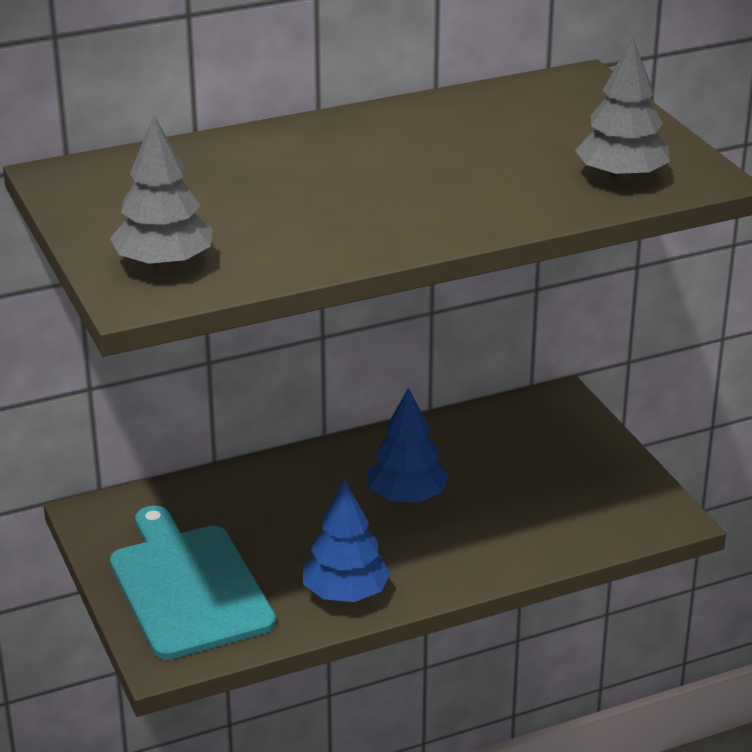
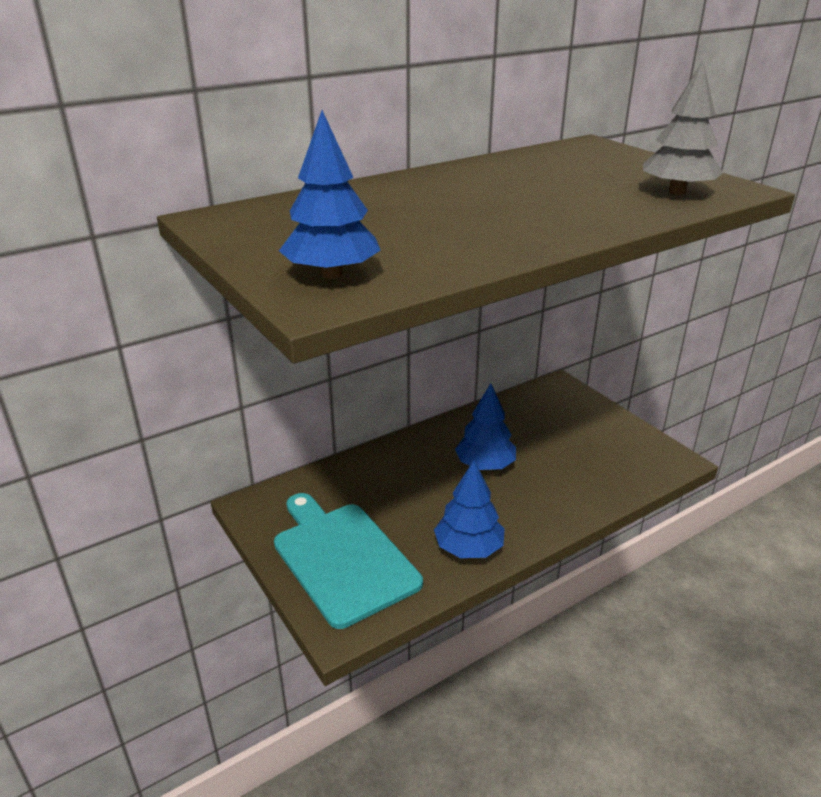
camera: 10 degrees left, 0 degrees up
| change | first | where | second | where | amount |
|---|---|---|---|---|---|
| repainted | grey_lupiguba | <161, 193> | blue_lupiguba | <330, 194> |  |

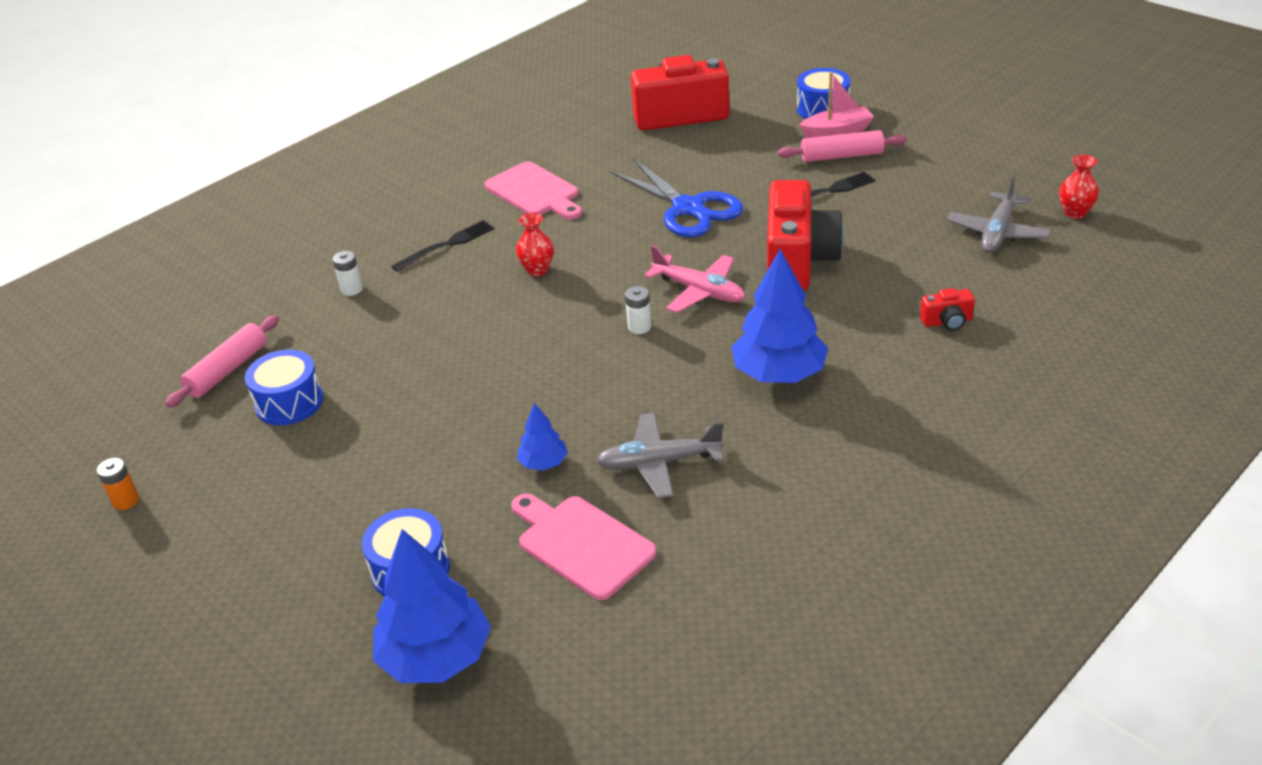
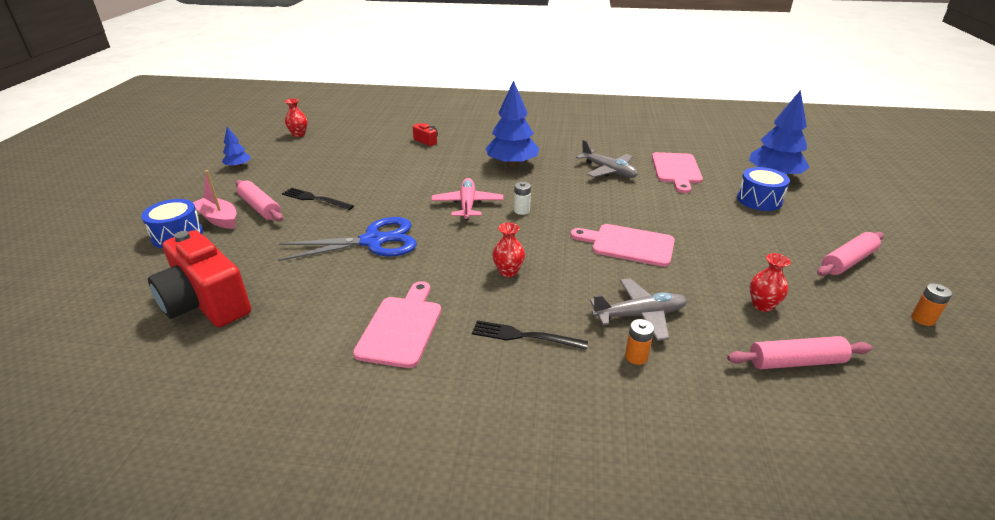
camera: 130 degrees left, 5 degrees down
| change | first | where | second | where | amount |
|---|---|---|---|---|---|
| shifted | blue_lupiguba | <542, 437> |  | <236, 147> |  |
| rotated | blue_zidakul | <676, 197> |  | <347, 239> | 60 degrees clockwise |
| new |  |  | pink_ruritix | <623, 245> |  |
| shifted | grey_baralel | <999, 214> |  | <638, 309> |  |
| repainted | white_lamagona | <348, 273> | orange_lamagona | <639, 342> |  |
| swapped | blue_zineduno | <284, 387> | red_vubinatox | <770, 282> |  |
| new |  |  | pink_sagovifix | <850, 254> |  |
| gone | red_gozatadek | <805, 235> |  |  |  |

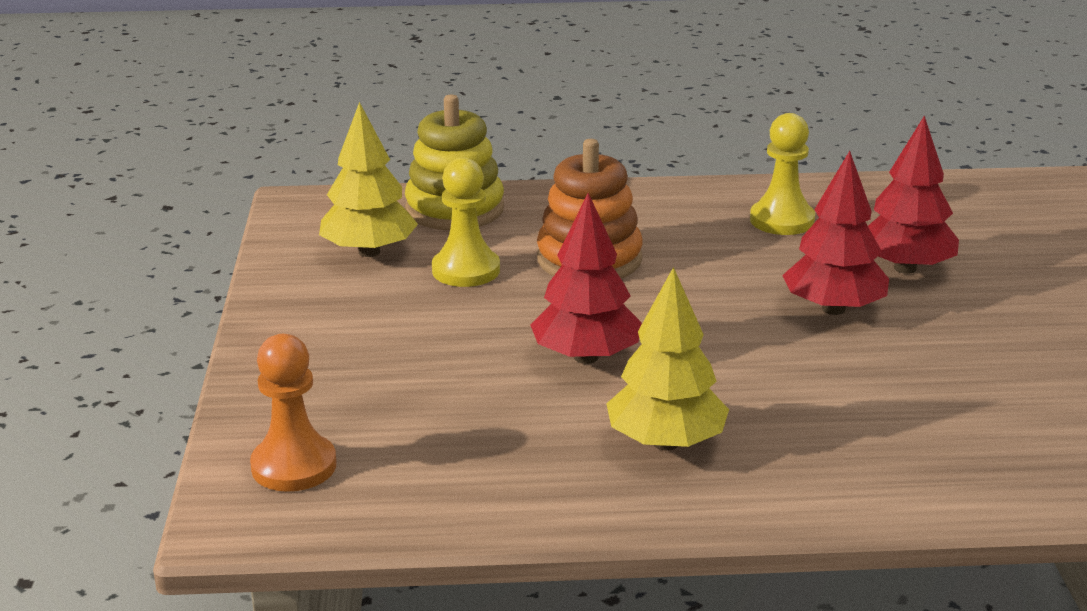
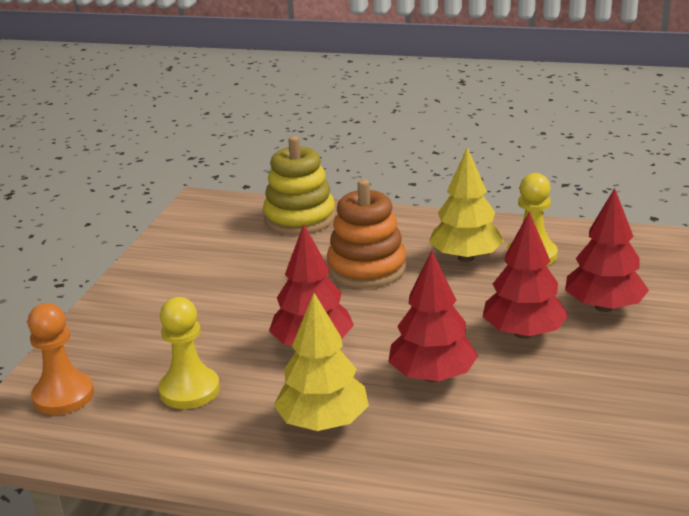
camera: 20 degrees right, 0 degrees up
| change | first | where | second | where | amount |
|---|---|---|---|---|---|
| shifted | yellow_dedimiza | <466, 222> |  | <189, 353> |  |
| new |  |  | red_lupiguba | <433, 316> |  |
| shifted | yellow_lupiguba | <368, 179> |  | <466, 204> |  |

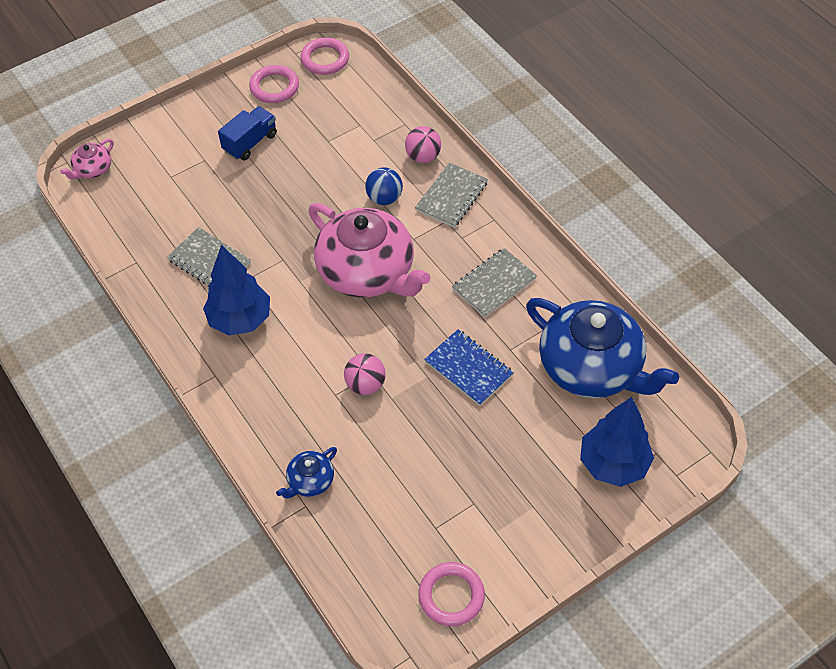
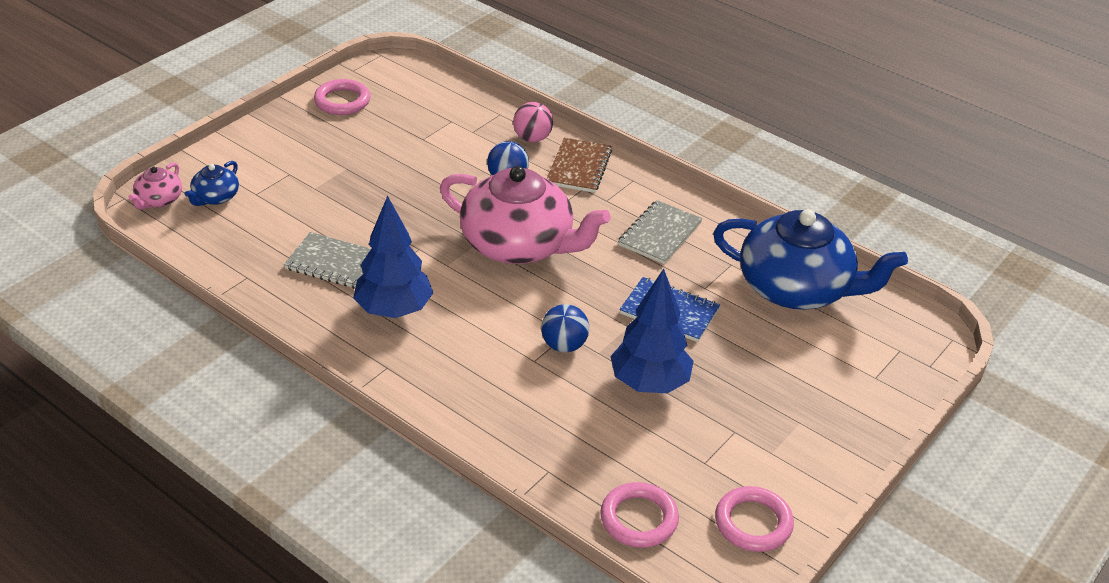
camera: 20 degrees left, 15 degrees down
| change | first | where | second | where | amount |
|---|---|---|---|---|---|
| shifted | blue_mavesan | <306, 472> |  | <212, 183> |  |
| repainted | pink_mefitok | <365, 374> | blue_mefitok | <565, 328> |  |
| repainted | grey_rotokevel | <451, 195> | brown_rotokevel | <579, 165> |  |
| shifted | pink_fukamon | <324, 56> |  | <639, 515> |  |
| shifted | blue_lupiguba | <617, 442> |  | <652, 331> |  |
| gone | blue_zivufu | <247, 133> |  |  |  |

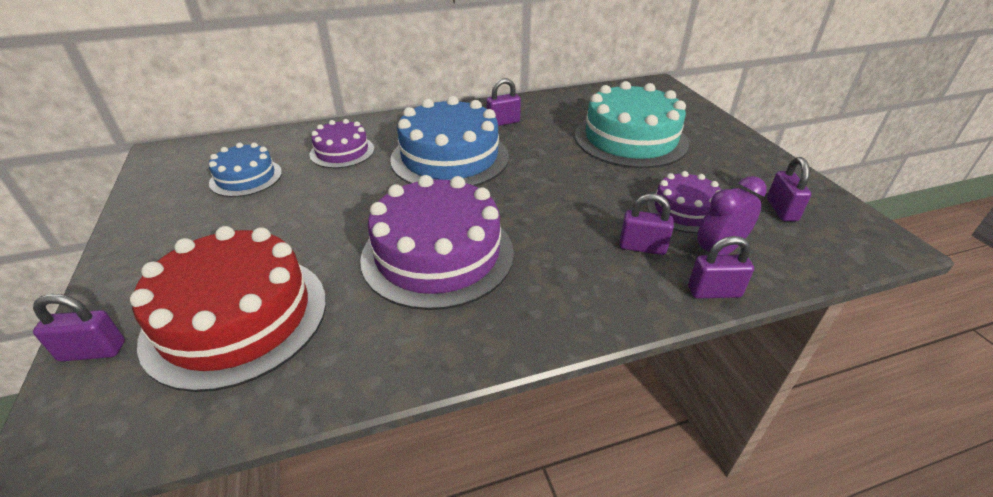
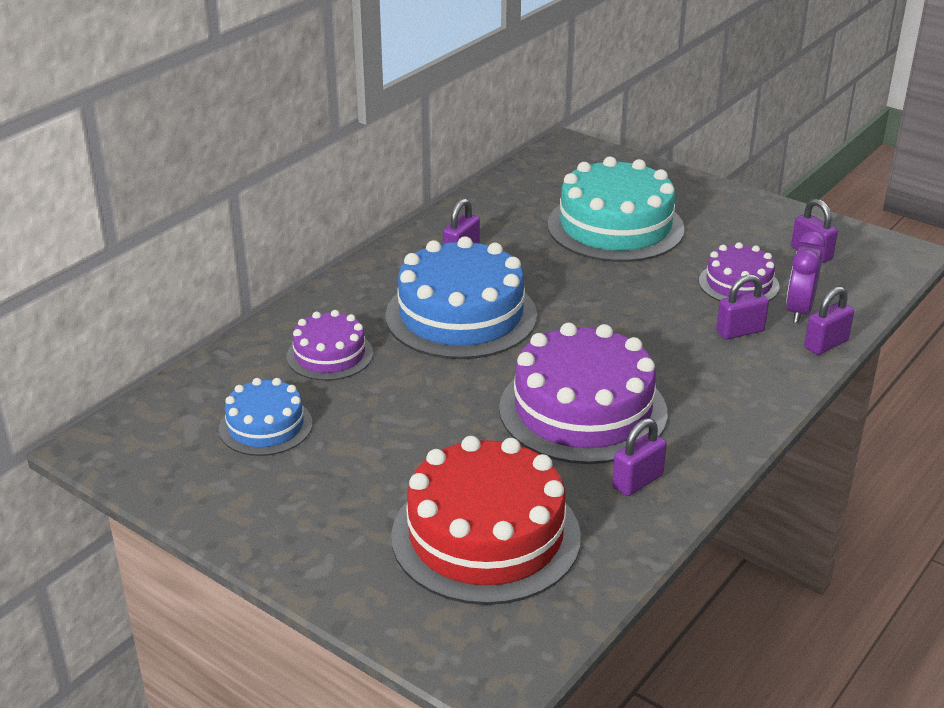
camera: 35 degrees left, 5 degrees down
| change | first | where | second | where | amount |
|---|---|---|---|---|---|
| shifted | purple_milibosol | <79, 328> |  | <639, 457> |  |

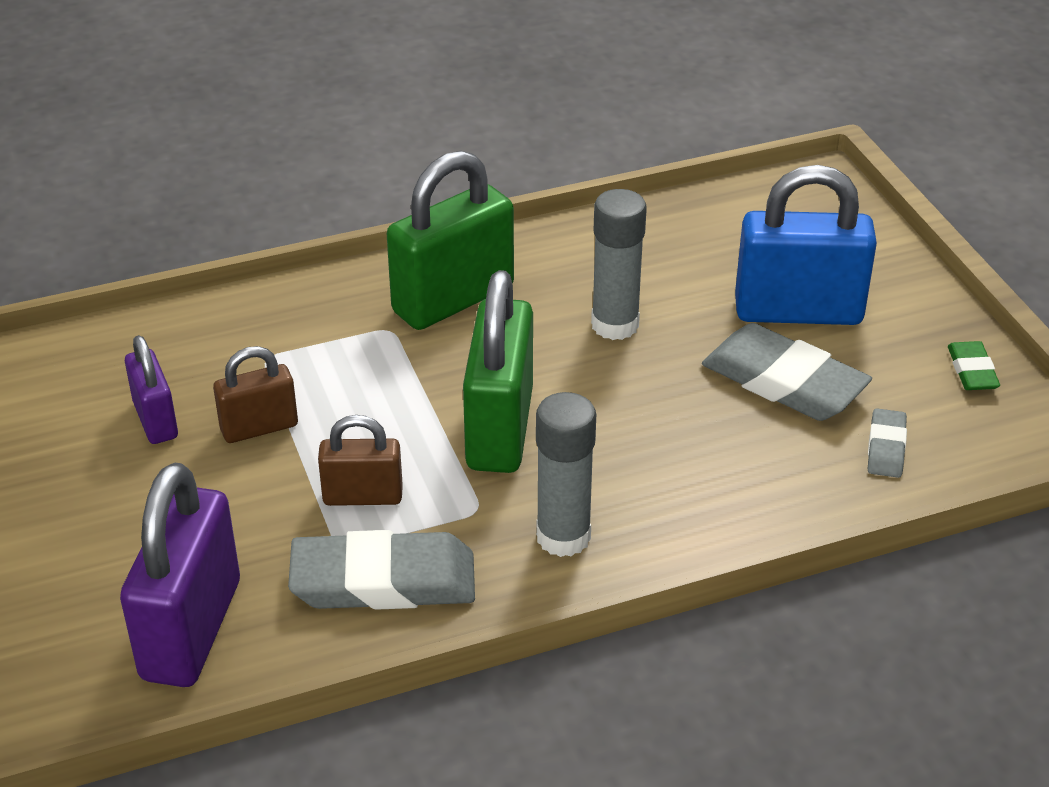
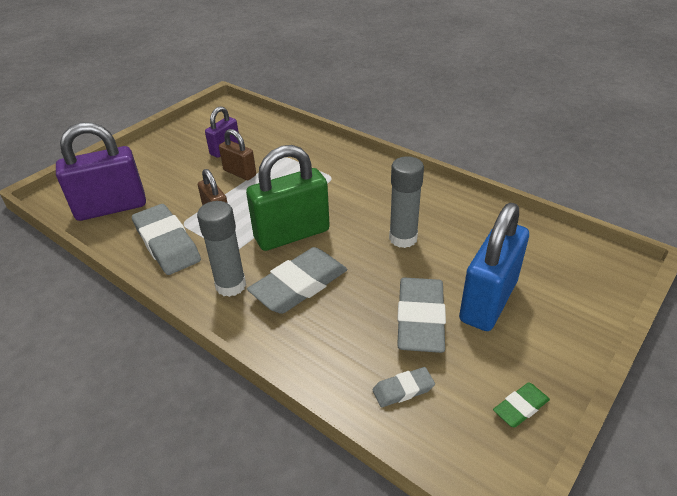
camera: 60 degrees right, 0 degrees up
| change | first | where | second | where | amount |
|---|---|---|---|---|---|
| new |  |  | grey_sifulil | <297, 280> |  |
| rotated | blue_milibosol | <806, 245> |  | <494, 267> | 60 degrees clockwise |
| gone | green_milibosol | <450, 240> |  |  |  |

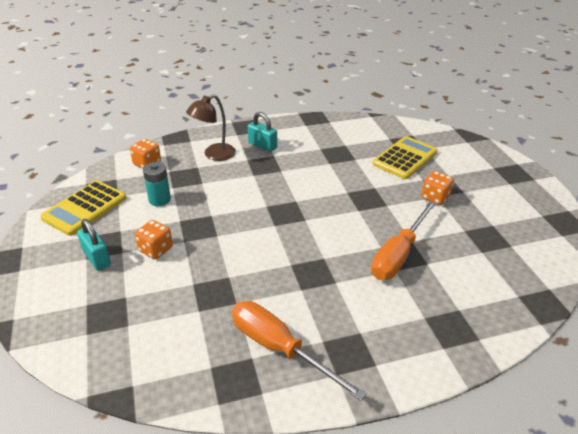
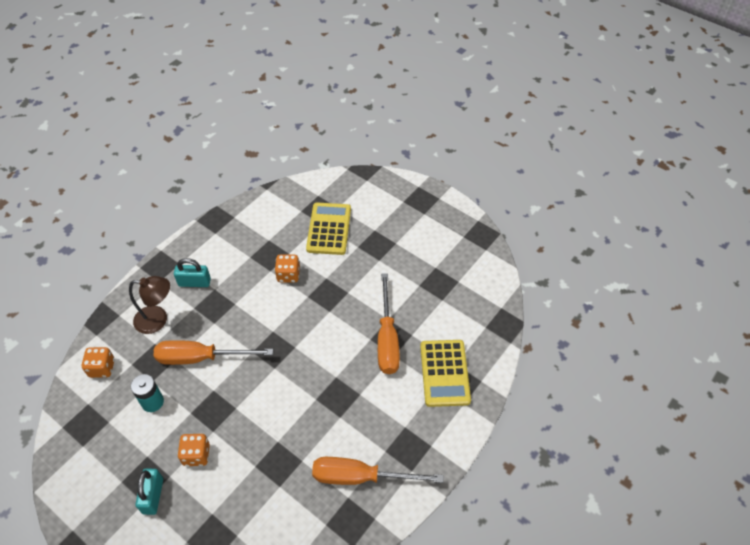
camera: 35 degrees left, 15 degrees up
| change | first | where | second | where | amount |
|---|---|---|---|---|---|
| rotated | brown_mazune | <211, 127> |  | <149, 305> | 105 degrees counterclockwise |
| rotated | turquoise_milibosol | <94, 245> |  | <149, 491> | 75 degrees clockwise |
| new |  |  | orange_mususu | <213, 352> |  |
| shifted | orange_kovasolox | <437, 188> |  | <287, 268> |  |
| shifted | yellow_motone | <83, 208> |  | <445, 373> |  |

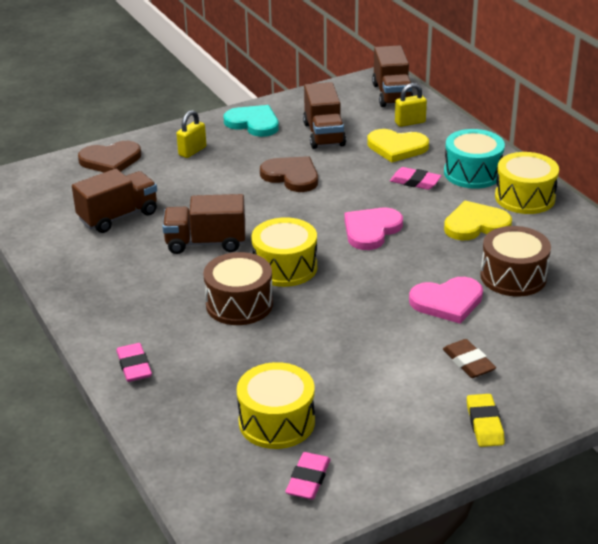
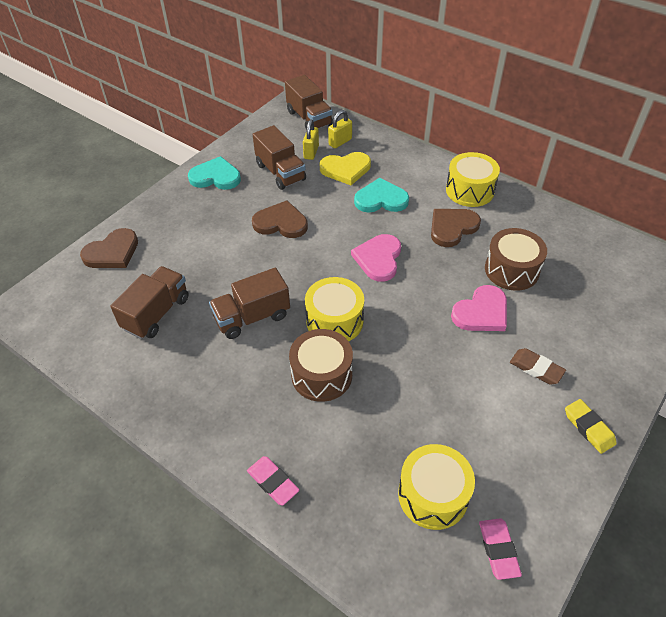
camera: 25 degrees left, 15 degrees up
| change | first | where | second | where | amount |
|---|---|---|---|---|---|
| shifted | yellow_milibosol | <191, 134> |  | <311, 140> |  |
| swapped | pink_sifulil | <415, 178> | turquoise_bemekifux | <381, 195> |  |
| repainted | yellow_bemekifux | <478, 220> | brown_bemekifux | <456, 228> |  |
| gone | turquoise_zineduno | <474, 159> |  |  |  |

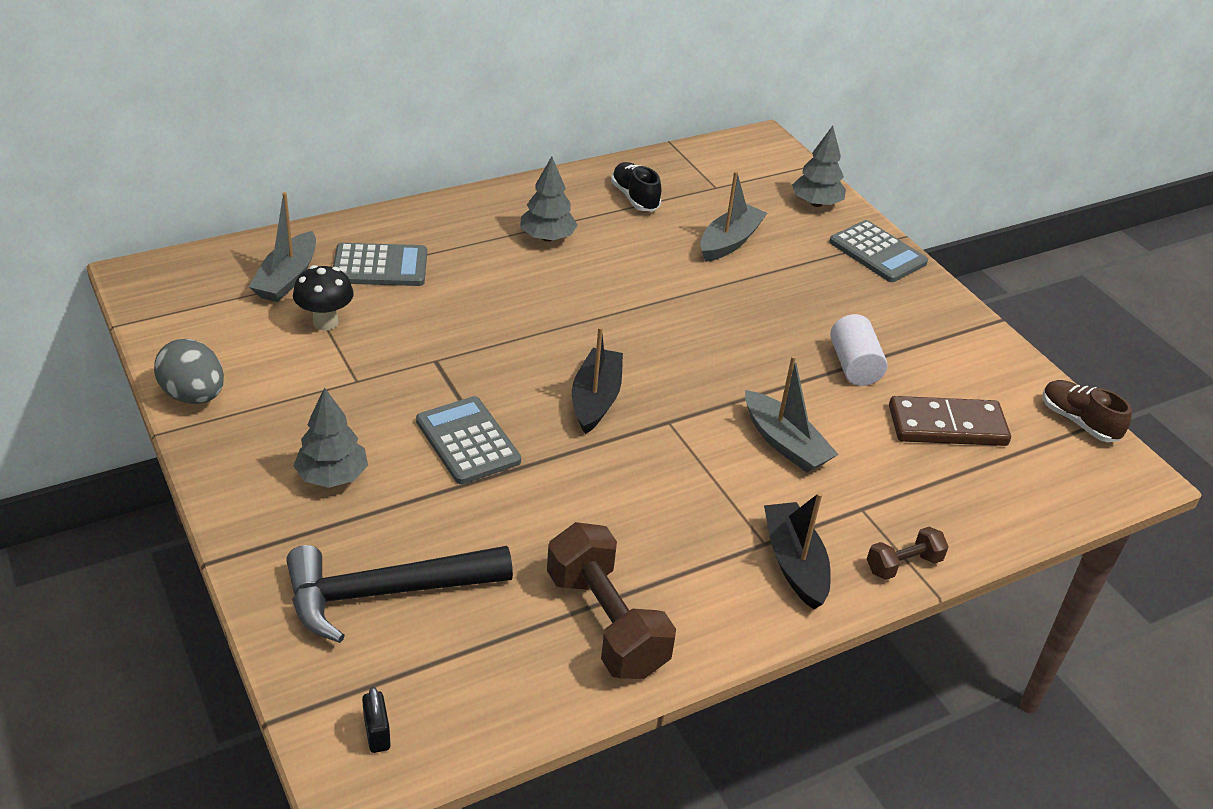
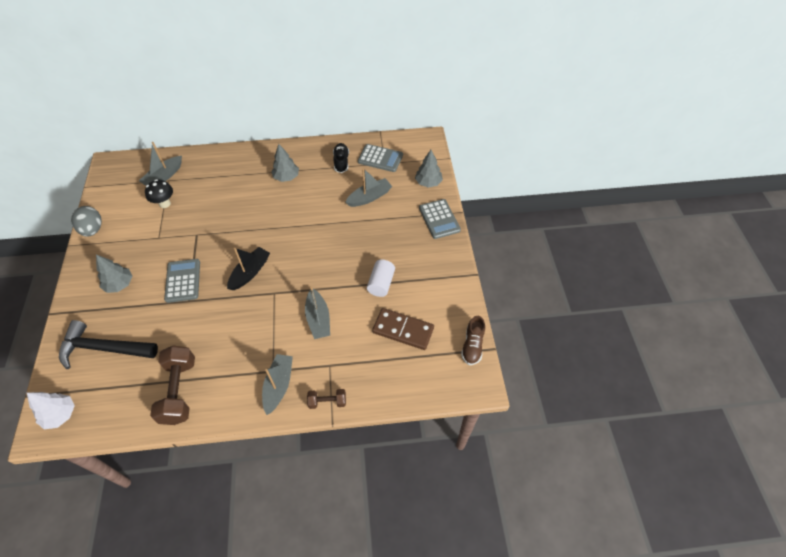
camera: 25 degrees right, 15 degrees up
| change | first | where | second | where | amount |
|---|---|---|---|---|---|
| swapped | black_milibosol | <376, 720> | white_lupiguba | <51, 410> |  |
| repainted | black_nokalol | <797, 550> | grey_nokalol | <277, 384> |  |
| shifted | grey_motone | <380, 264> |  | <380, 158> |  |
| rotated | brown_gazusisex | <1087, 411> |  | <473, 340> | 150 degrees counterclockwise |

